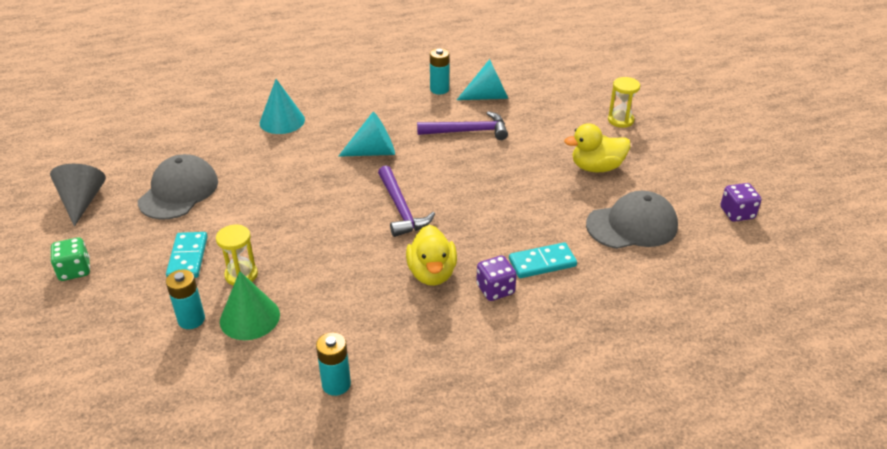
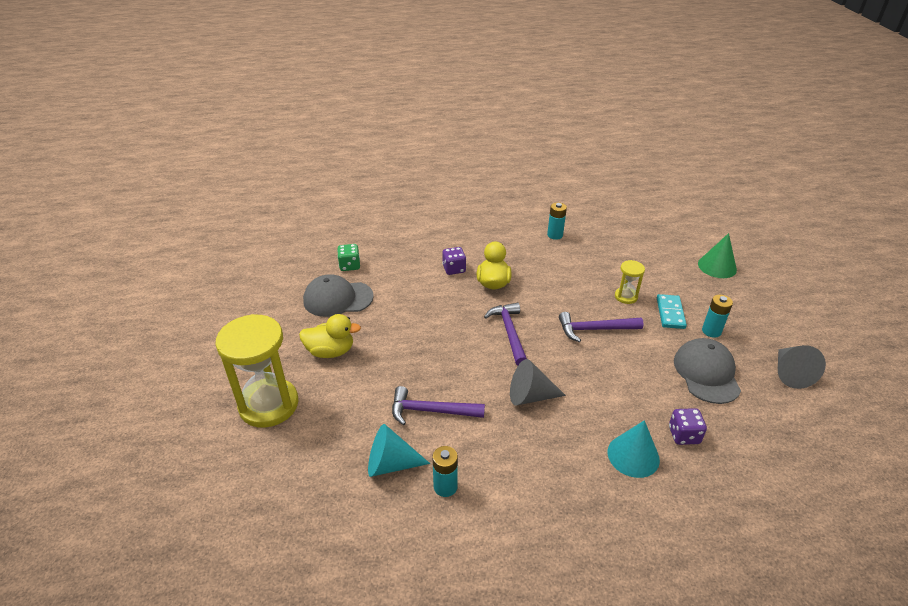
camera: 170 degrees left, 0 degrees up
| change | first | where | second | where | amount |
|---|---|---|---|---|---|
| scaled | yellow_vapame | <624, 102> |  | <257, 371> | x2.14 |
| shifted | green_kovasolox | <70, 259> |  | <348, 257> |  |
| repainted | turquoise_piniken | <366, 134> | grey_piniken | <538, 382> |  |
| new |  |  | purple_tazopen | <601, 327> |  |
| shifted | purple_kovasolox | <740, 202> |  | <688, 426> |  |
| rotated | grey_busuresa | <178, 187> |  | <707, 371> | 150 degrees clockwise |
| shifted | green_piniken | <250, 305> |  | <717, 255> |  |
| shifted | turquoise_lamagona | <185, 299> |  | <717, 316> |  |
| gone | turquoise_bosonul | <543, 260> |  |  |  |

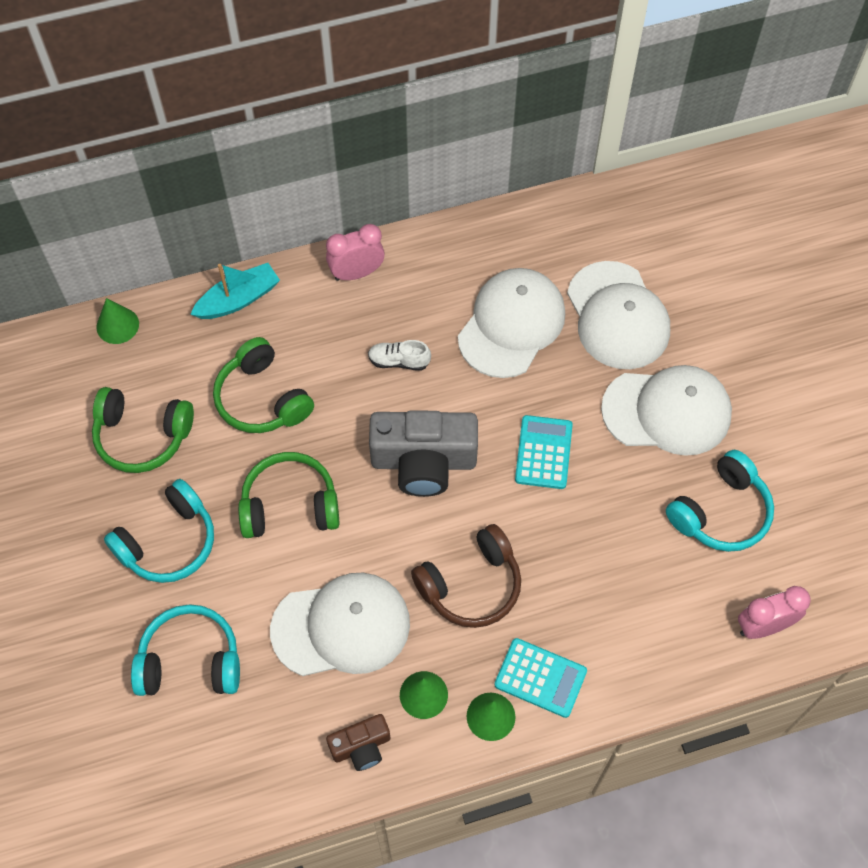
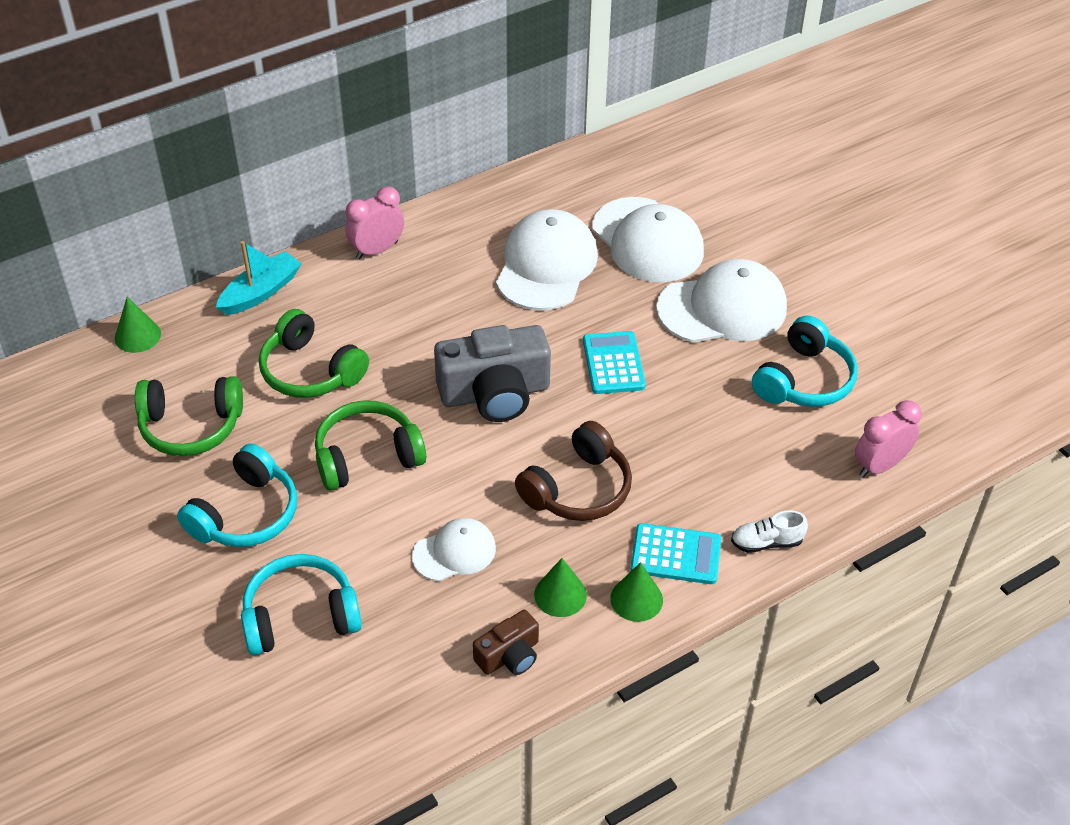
camera: 15 degrees left, 15 degrees down
| change | first | where | second | where | amount |
|---|---|---|---|---|---|
| scaled | white_busuresa | <340, 624> |  | <454, 549> | x0.56 |
| shifted | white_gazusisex | <399, 355> |  | <769, 531> |  |

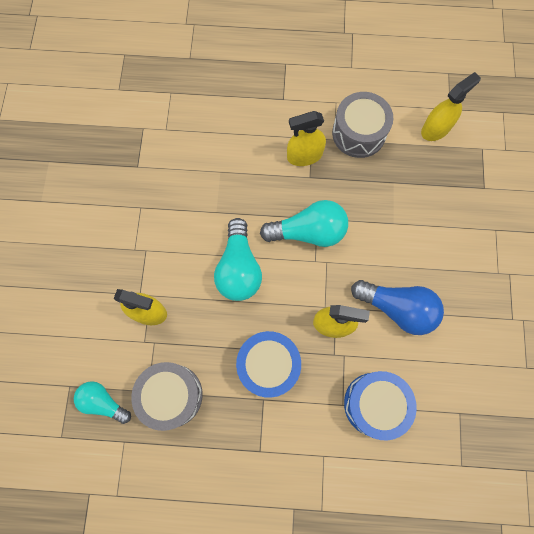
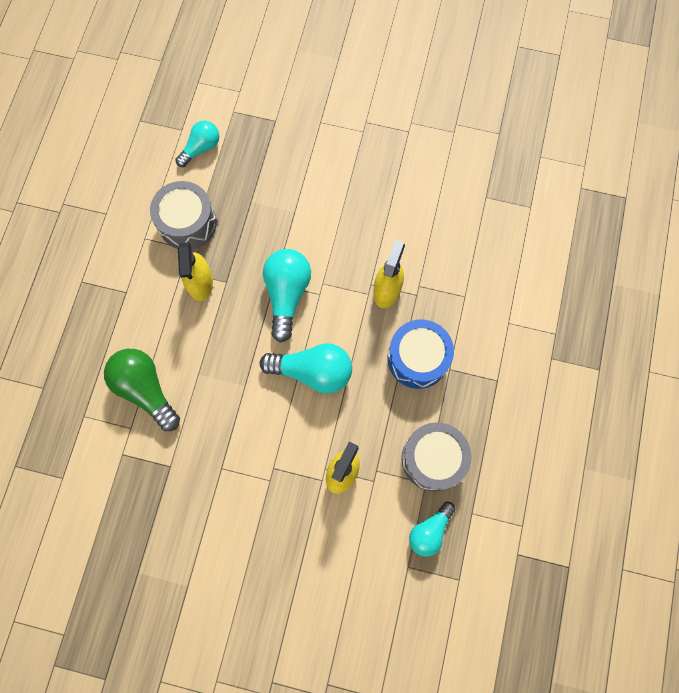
camera: 80 degrees left, 0 degrees up
| change | first | where | second | where | amount |
|---|---|---|---|---|---|
| new |  |  | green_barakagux | <142, 390> |  |
| swapped | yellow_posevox | <451, 106> | turquoise_barakagux | <197, 143> |  |
| gone | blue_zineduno | <380, 405> |  |  |  |
| gone | blue_barakagux | <397, 307> |  |  |  |

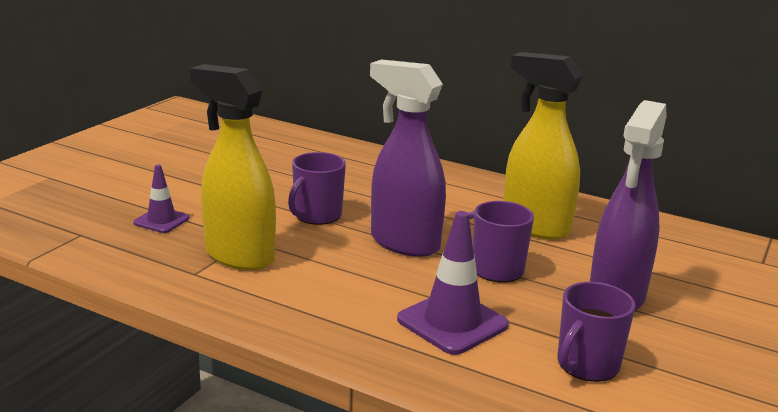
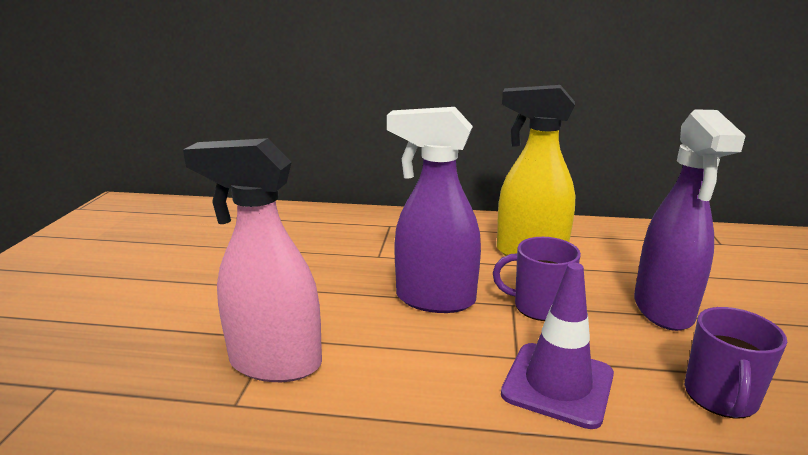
camera: 20 degrees left, 0 degrees up
| change | first | where | second | where | amount |
|---|---|---|---|---|---|
| repainted | yellow_posevox | <233, 167> | pink_posevox | <252, 260> |  |
| gone | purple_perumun | <161, 199> |  |  |  |
| gone | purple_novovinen | <317, 188> |  |  |  |

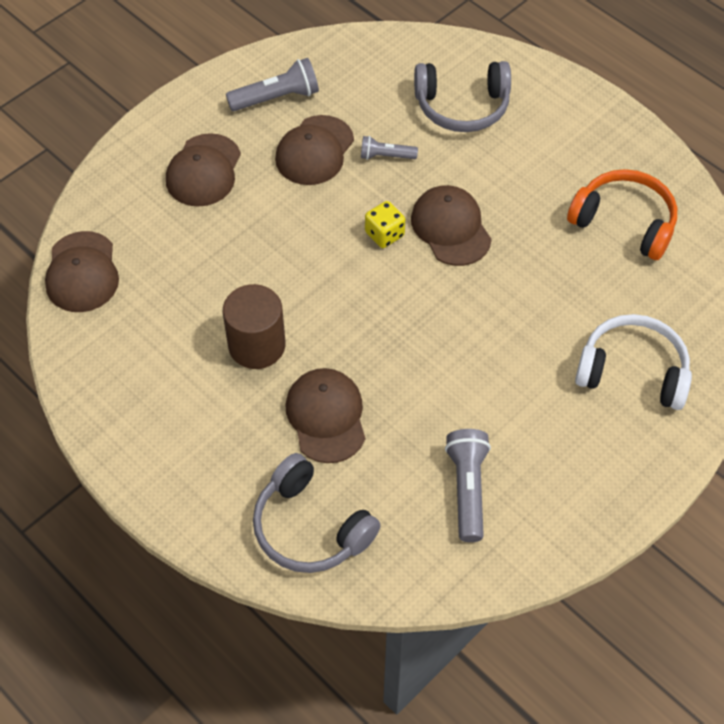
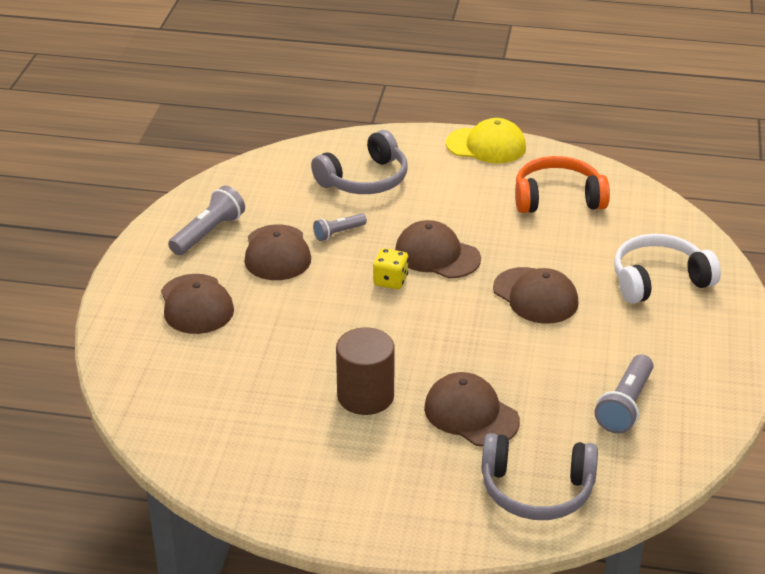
camera: 35 degrees left, 20 degrees down
| change | first | where | second | where | amount |
|---|---|---|---|---|---|
| new |  |  | yellow_busuresa | <486, 140> |  |
| shifted | brown_busuresa | <82, 271> |  | <536, 295> |  |
| rotated | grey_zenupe | <468, 485> |  | <624, 394> | 120 degrees counterclockwise |

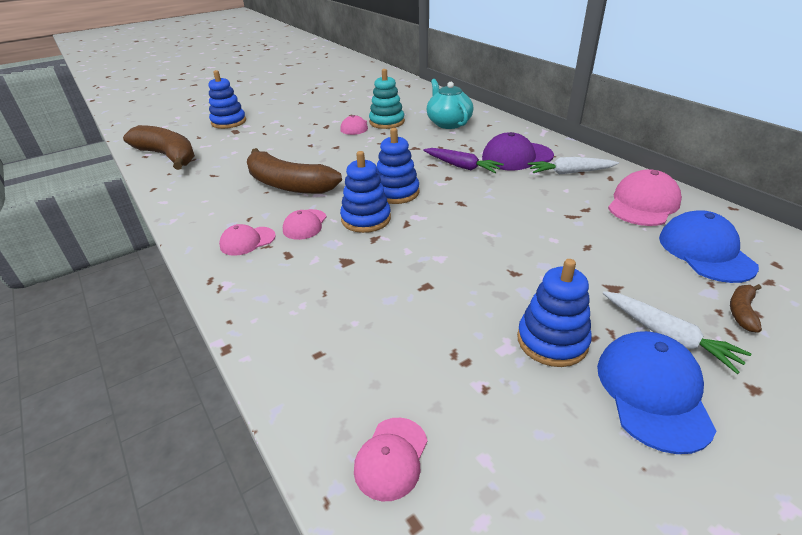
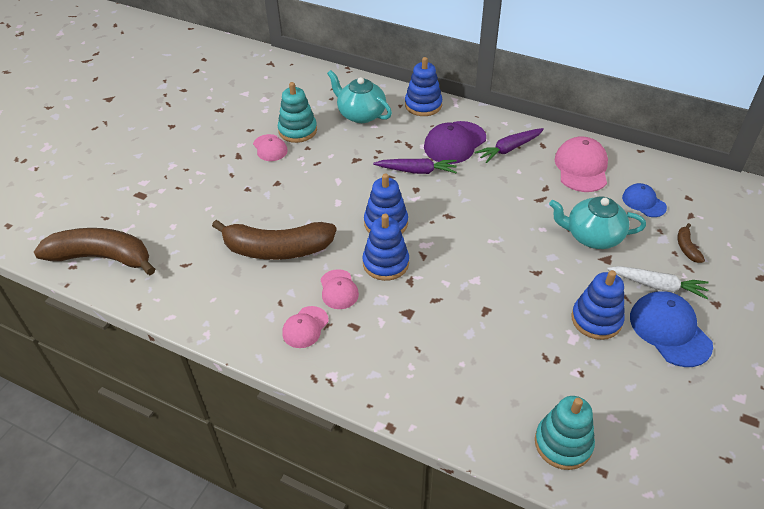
camera: 30 degrees left, 10 degrees up
| change | first | where | second | where | amount |
|---|---|---|---|---|---|
| shifted | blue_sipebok | <227, 99> |  | <423, 86> |  |
| repainted | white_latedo | <573, 166> | purple_latedo | <509, 145> |  |
| swapped | pink_busuresa | <391, 459> | turquoise_sipebok | <565, 433> |  |
| new |  |  | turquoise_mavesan | <597, 223> |  |
| scaled | blue_busuresa | <709, 246> |  | <644, 200> | x0.60 |

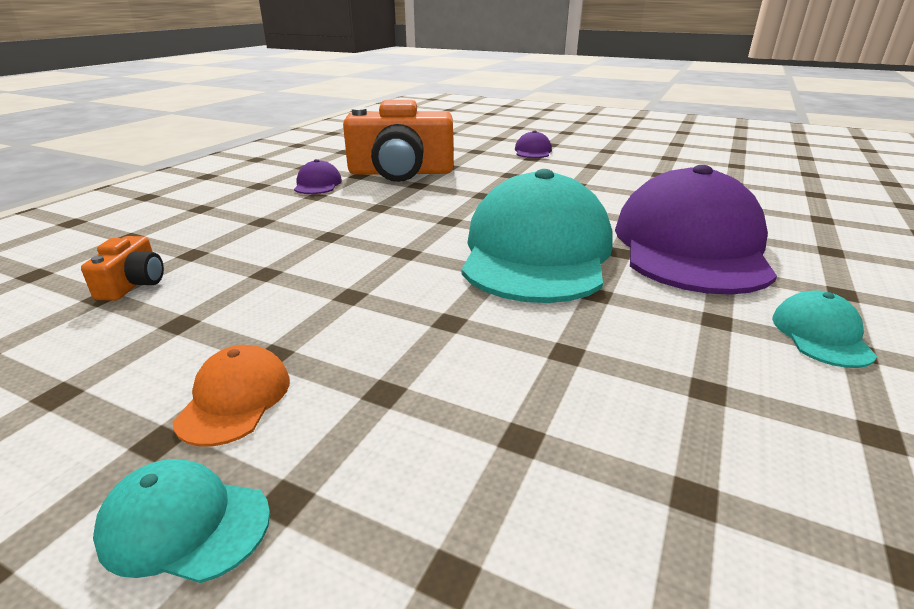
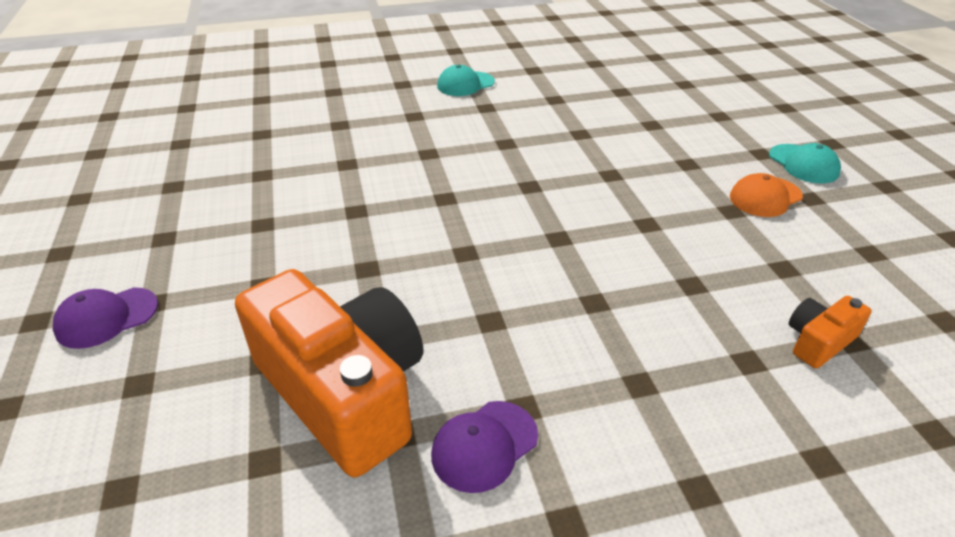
camera: 130 degrees left, 10 degrees up
| change | first | where | second | where | amount |
|---|---|---|---|---|---|
| gone | turquoise_busuresa | <537, 236> |  |  |  |
| gone | purple_busuresa | <696, 230> |  |  |  |

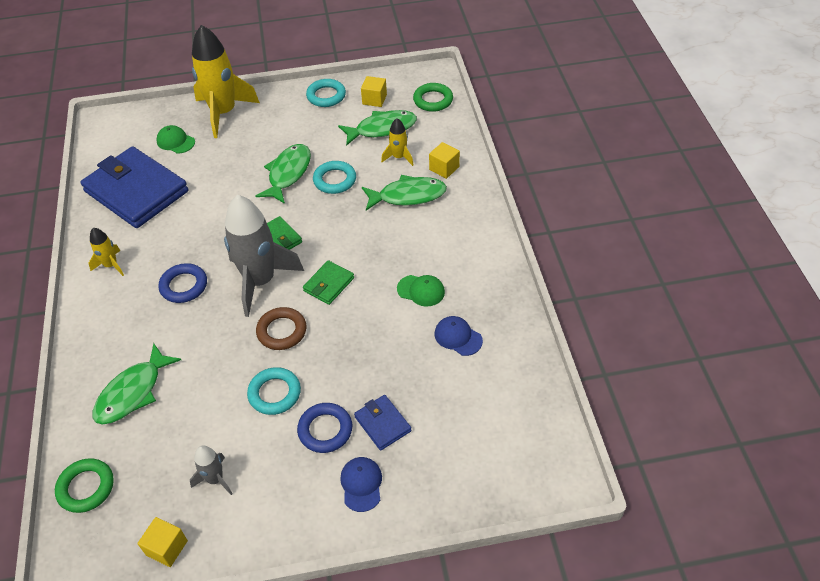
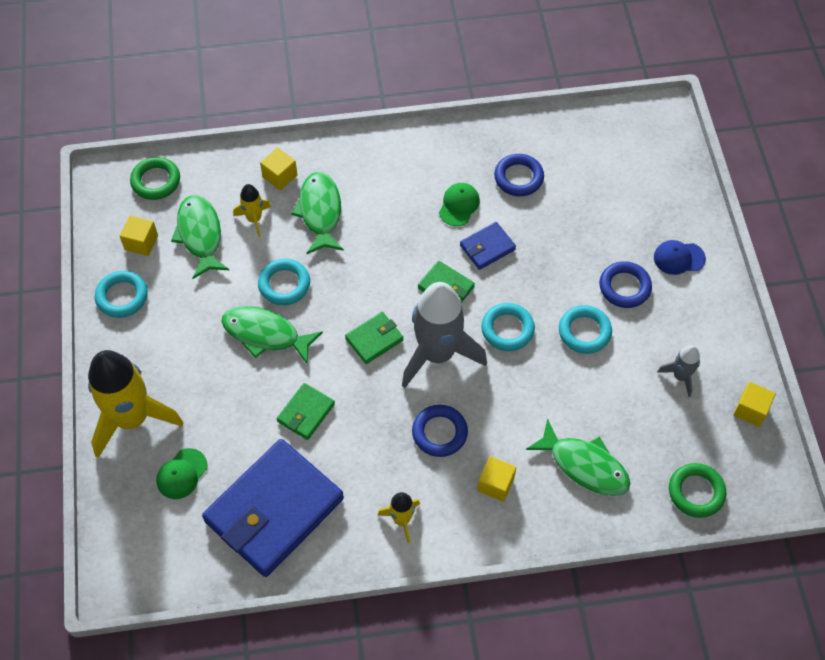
camera: 90 degrees left, 10 degrees up
| change | first | where | second | where | amount |
|---|---|---|---|---|---|
| new |  |  | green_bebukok | <306, 411> |  |
| shifted | blue_bebukok | <383, 422> |  | <488, 246> |  |
| new |  |  | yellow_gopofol | <496, 479> |  |
| repainted | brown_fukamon | <281, 328> | turquoise_fukamon | <508, 327> |  |
| swapped | blue_busuresa | <459, 336> | blue_fukamon | <519, 175> |  |

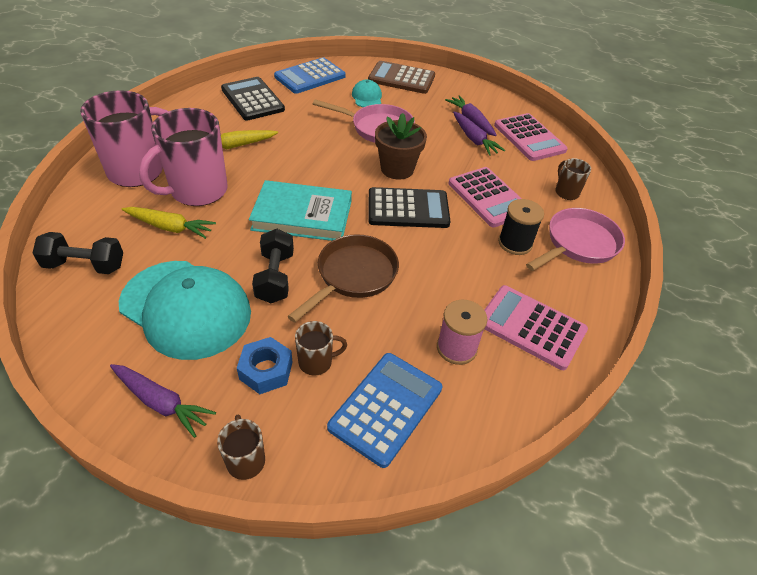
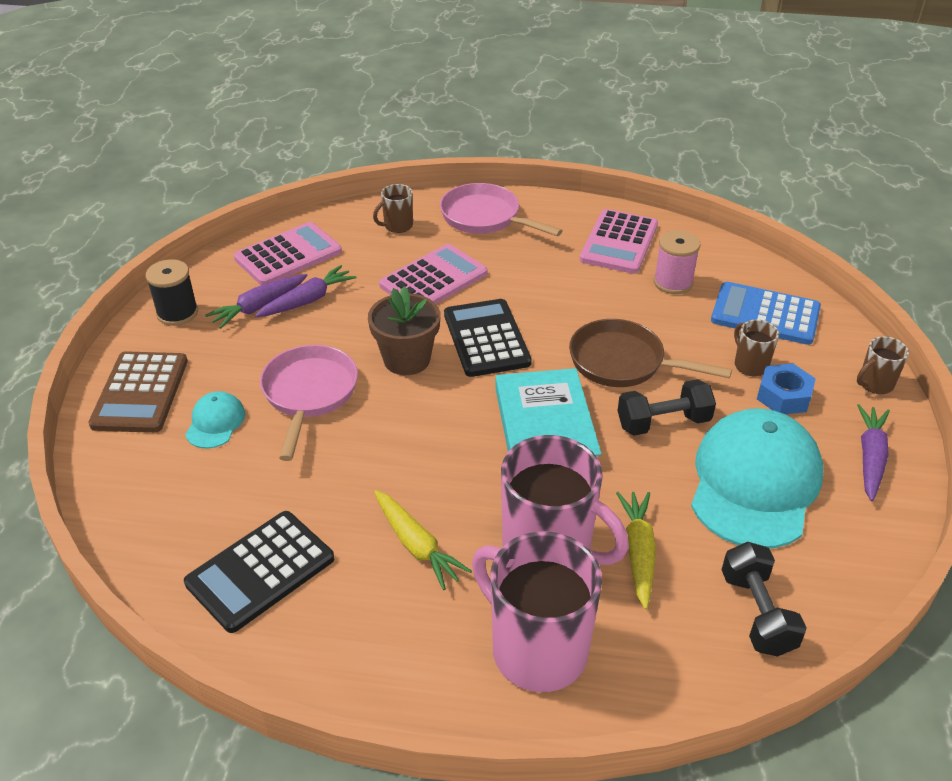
camera: 100 degrees left, 5 degrees down
| change | first | where | second | where | amount |
|---|---|---|---|---|---|
| shifted | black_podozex | <521, 227> |  | <172, 292> |  |
| rotated | turquoise_busuresa | <367, 93> |  | <215, 419> | 120 degrees clockwise |
| gone | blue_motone | <310, 75> |  |  |  |

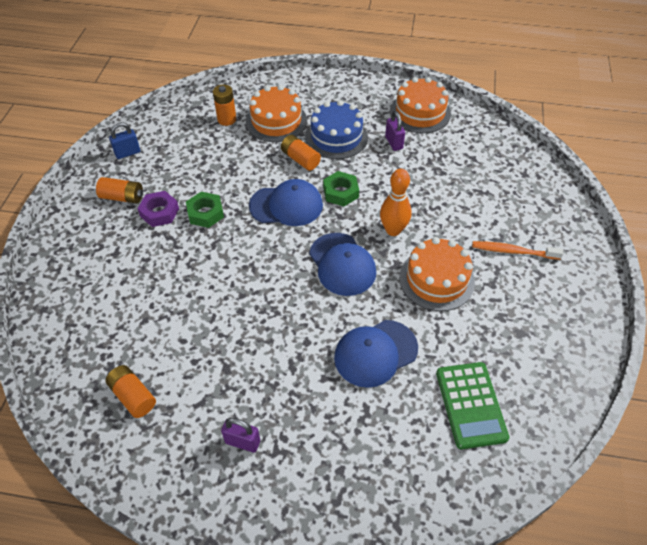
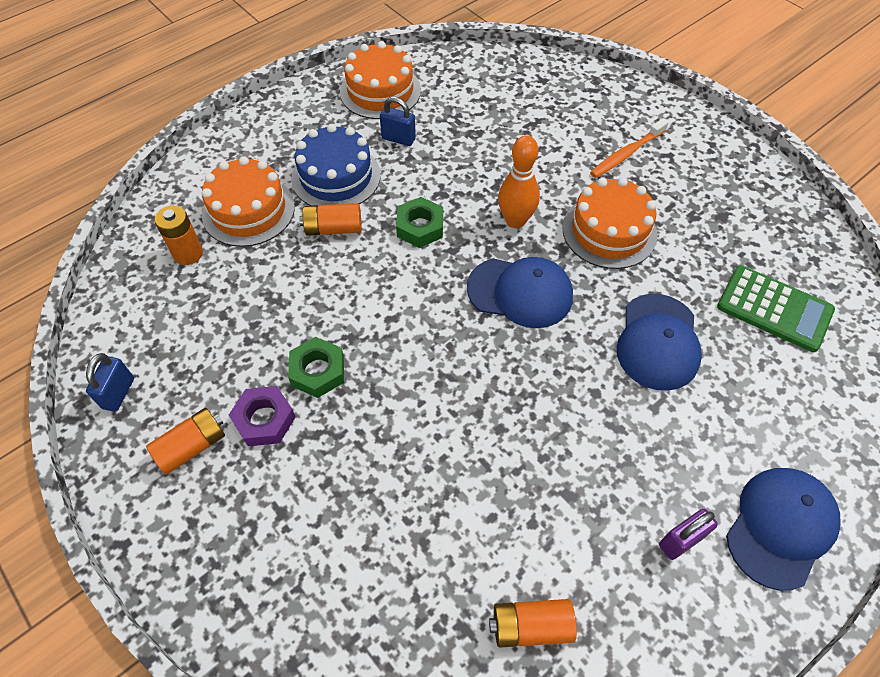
camera: 50 degrees left, 5 degrees up
| change | first | where | second | where | amount |
|---|---|---|---|---|---|
| repainted | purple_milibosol | <395, 131> | blue_milibosol | <398, 121> |  |
| shifted | blue_busuresa | <286, 202> |  | <783, 529> |  |

